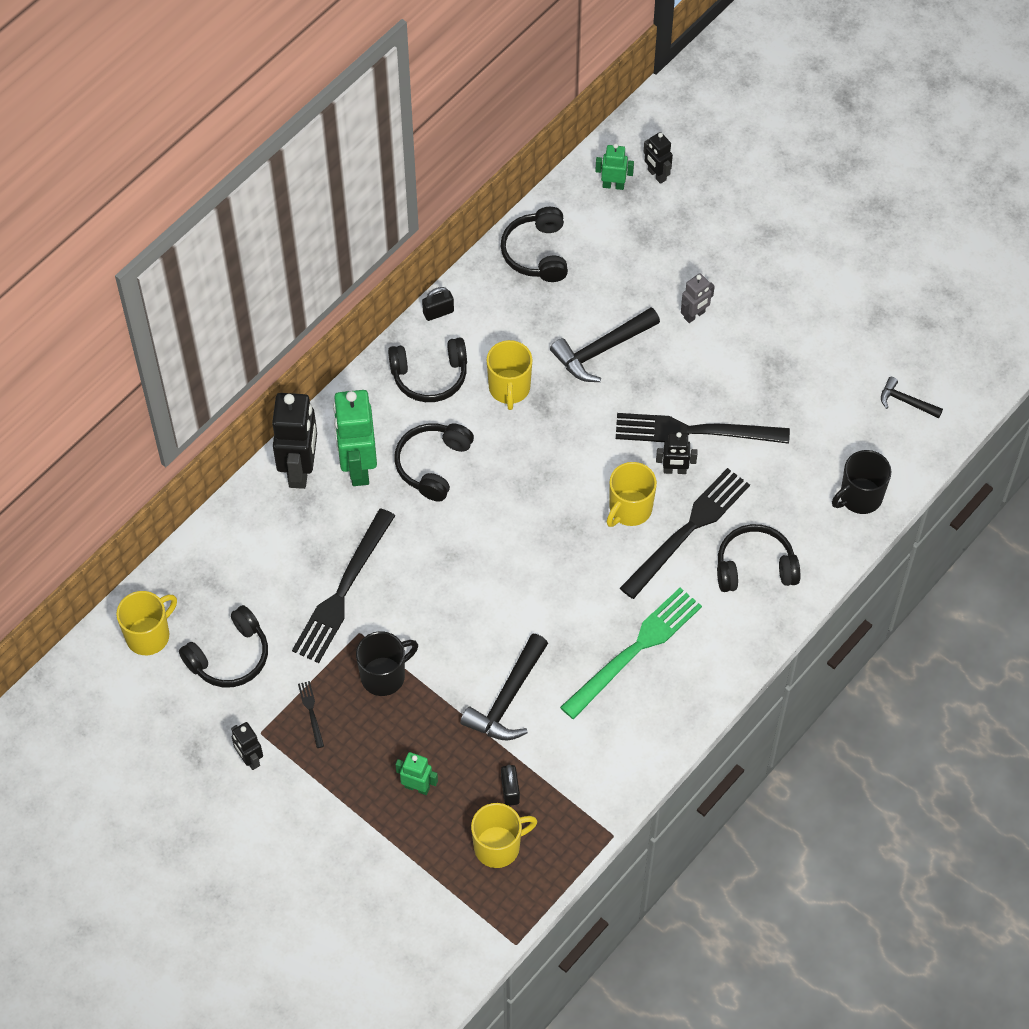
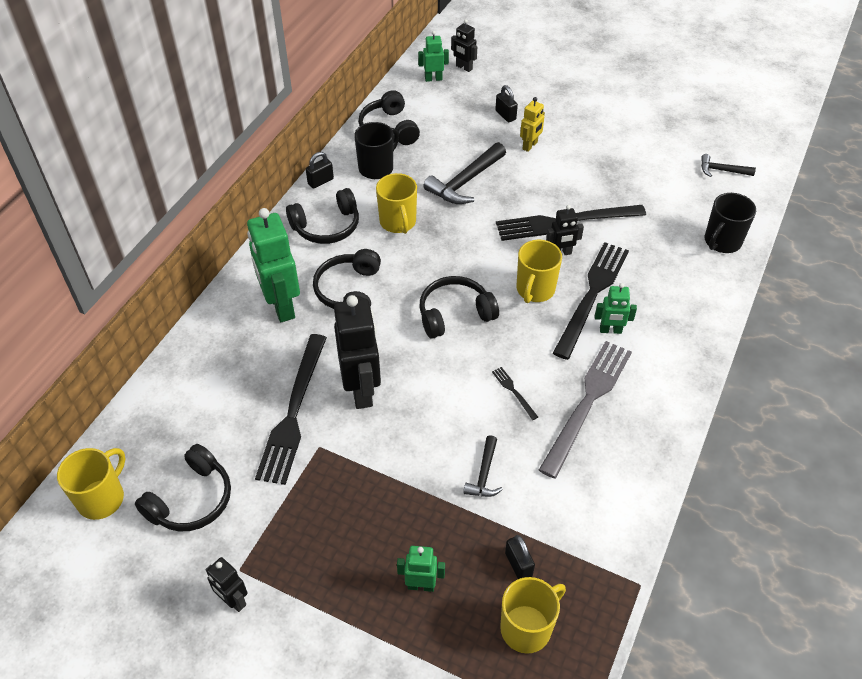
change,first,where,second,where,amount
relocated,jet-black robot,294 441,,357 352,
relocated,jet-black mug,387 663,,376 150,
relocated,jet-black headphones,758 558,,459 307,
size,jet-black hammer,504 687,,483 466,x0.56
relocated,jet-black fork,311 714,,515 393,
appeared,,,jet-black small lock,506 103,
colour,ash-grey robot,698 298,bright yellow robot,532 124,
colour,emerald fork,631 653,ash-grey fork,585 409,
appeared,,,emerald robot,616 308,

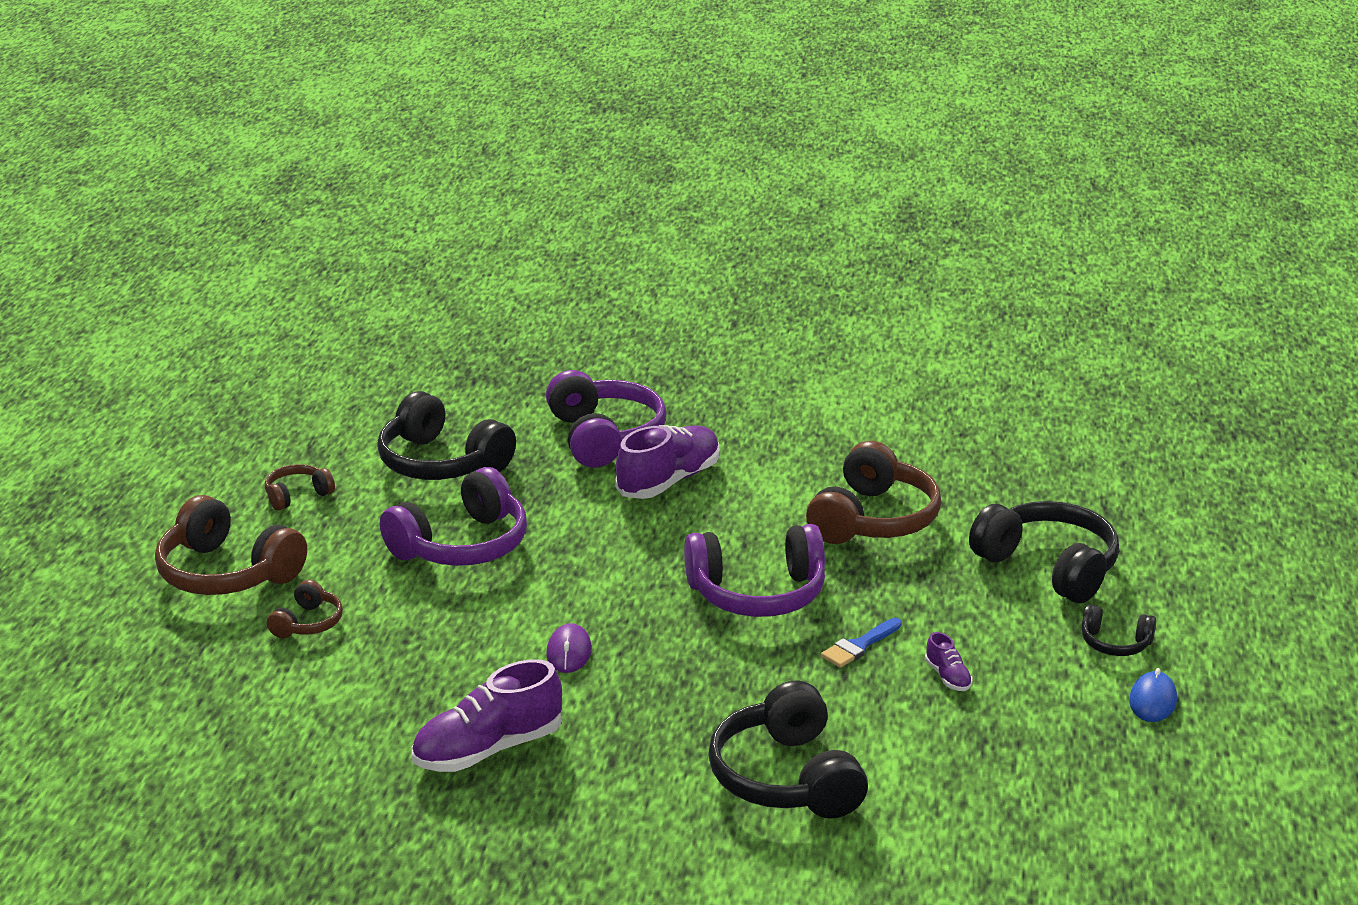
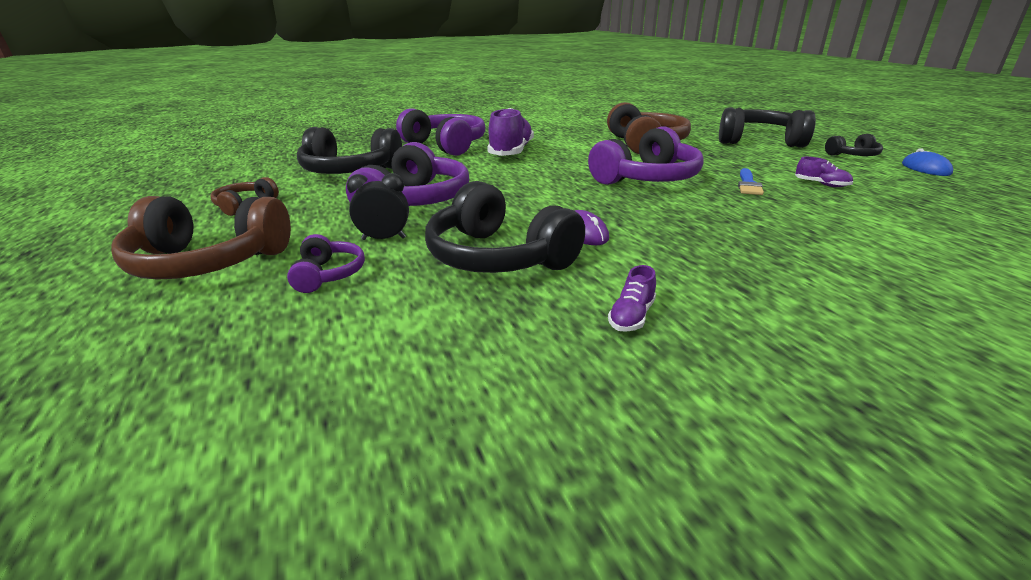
change,first,where,second,where,amount
colour,russet headphones,305 609,purple headphones,326 263,
appeared,,,jet-black alarm clock,378 206,
relocated,jet-black headphones,788 749,,505 227,
size,purple sneaker,487 716,,632 298,x0.46

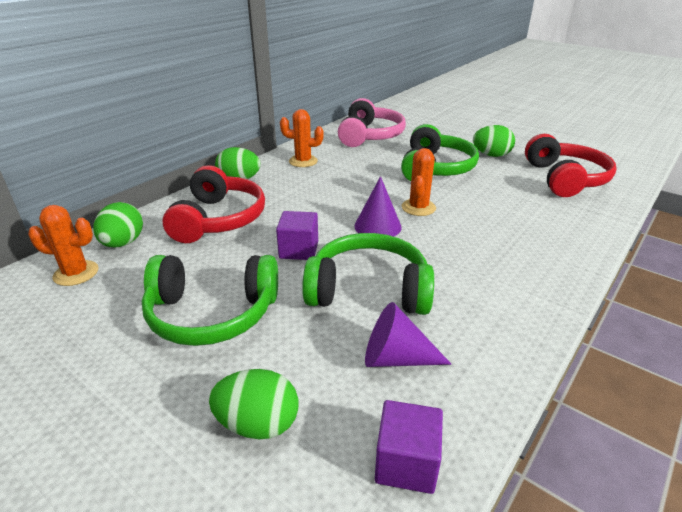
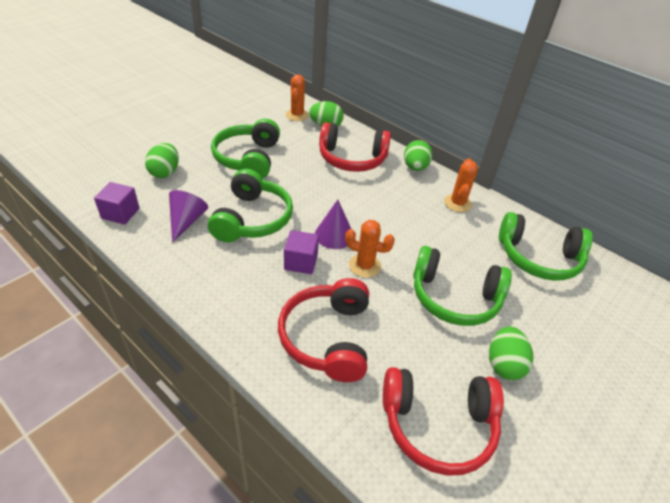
change,first,where,second,where,amount
appeared,,,red headphones,323 330,
relocated,purple cube,297 235,,301 252,
colour,rosy headphones,372 122,emerald headphones,546 246,

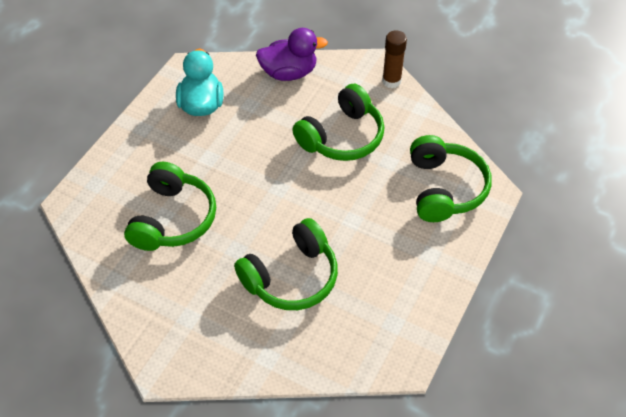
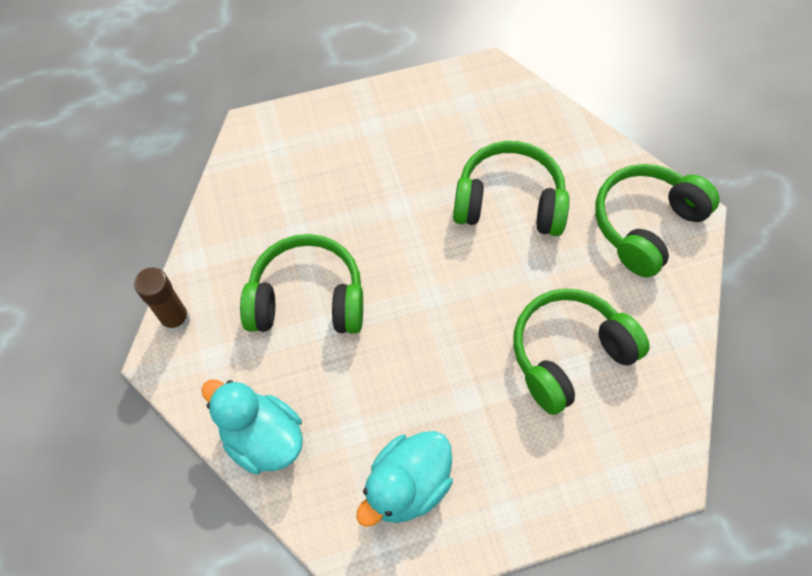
change,first,where,second,where,amount
colour,purple duck,292 54,turquoise duck,252 427,
relocated,emerald headphones,451 178,,657 221,

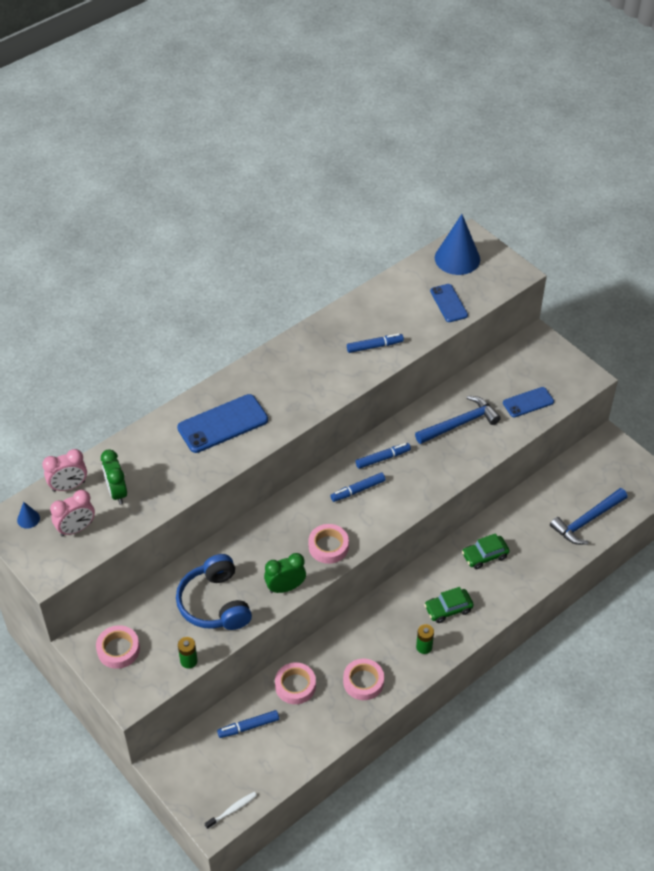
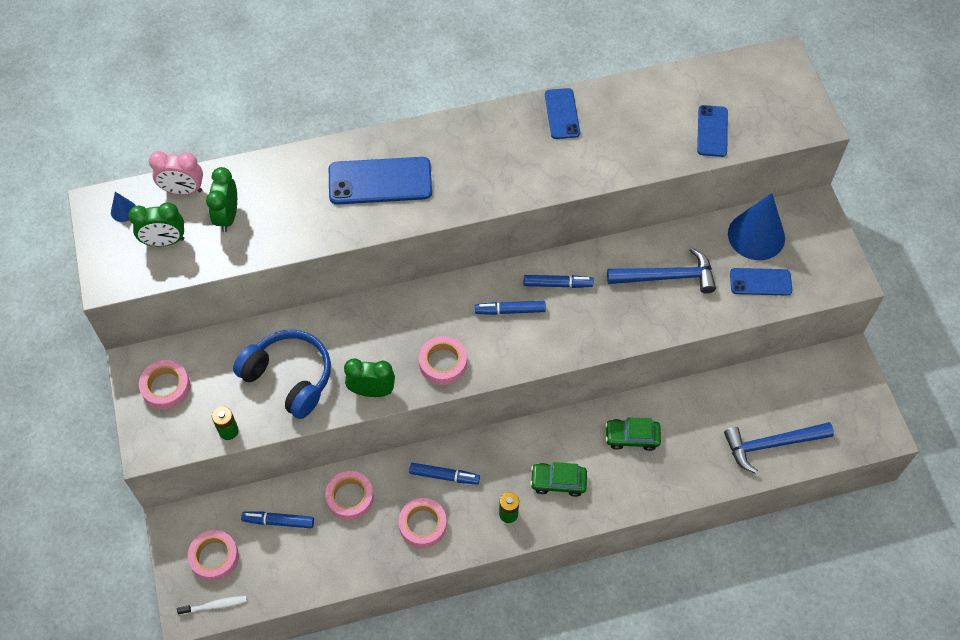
change,first,where,second,where,amount
colour,rosy alarm clock,72 513,emerald alarm clock,156 224,
appeared,,,rosy roll of tape,213 555,
spun,cobalt headphones,214 592,,282 374,120 degrees clockwise
relocated,cobalt felt pen,375 343,,444 474,
appeared,,,cobalt phone,562 113,
relocated,cobalt solid cone,457 244,,756 226,

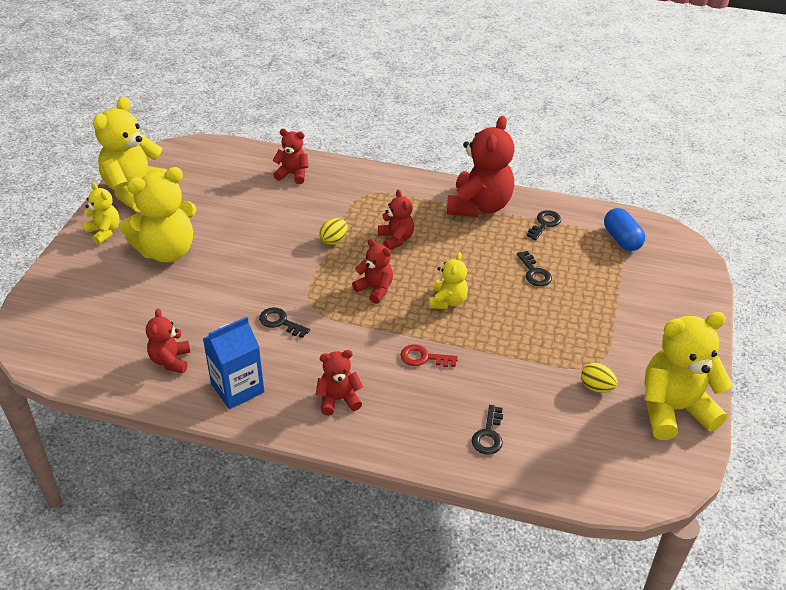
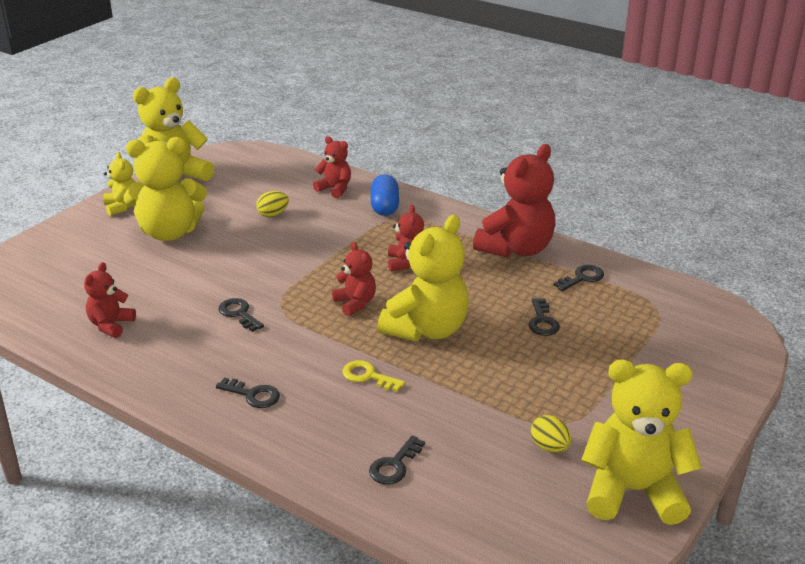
change,first,where,second,where,amount
exchanged,red teddy,339 382,jet-black key,248 392,
relocated,bright yellow egg shape,333 231,,272 204,
colour,red key,429 355,bright yellow key,373 376,
relocated,cobalt pill,624 229,,385 195,
size,bright yellow teddy,448 280,,423 278,x1.89
missing,cobalt juice carton,233 363,,,

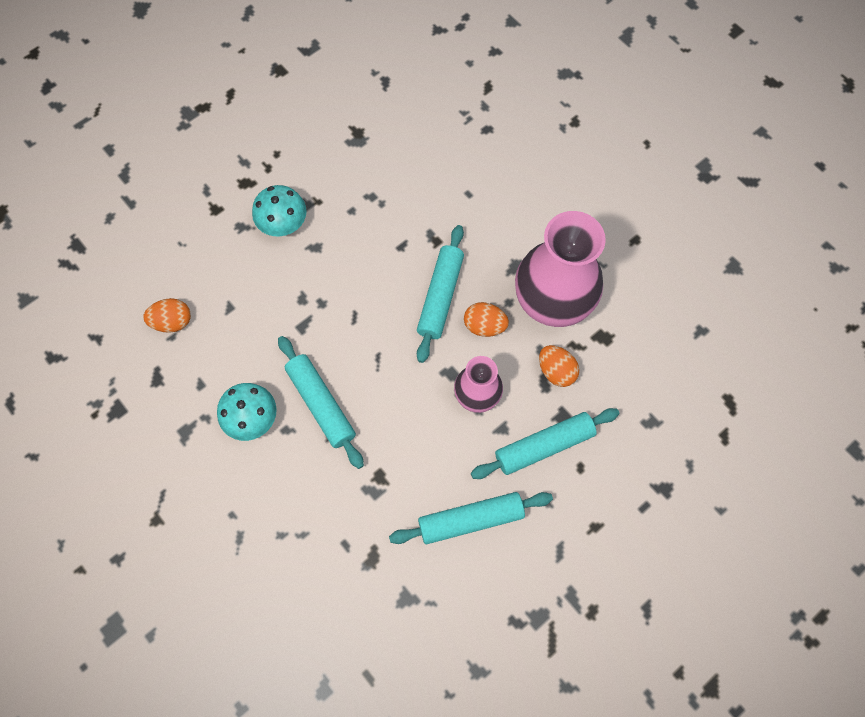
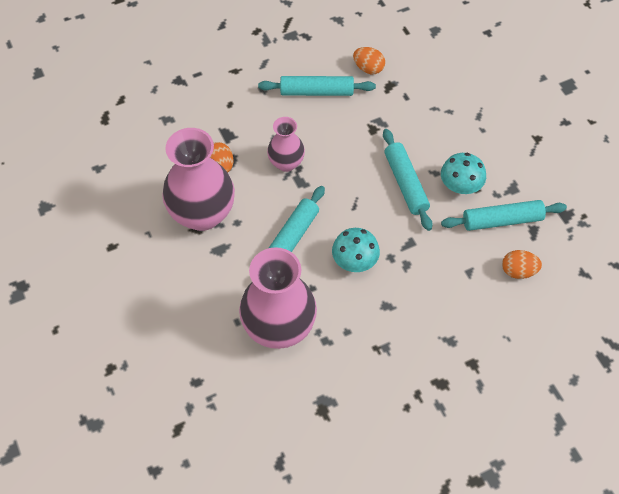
change,first,where,second,where,amount
appeared,,,rosy tall vase,278 298,
relocated,turquoise mushroom,279 210,,356 250,
relocated,orange egg shape,486 319,,369 60,
relocated,turquoise dough roller,545 443,,504 215,

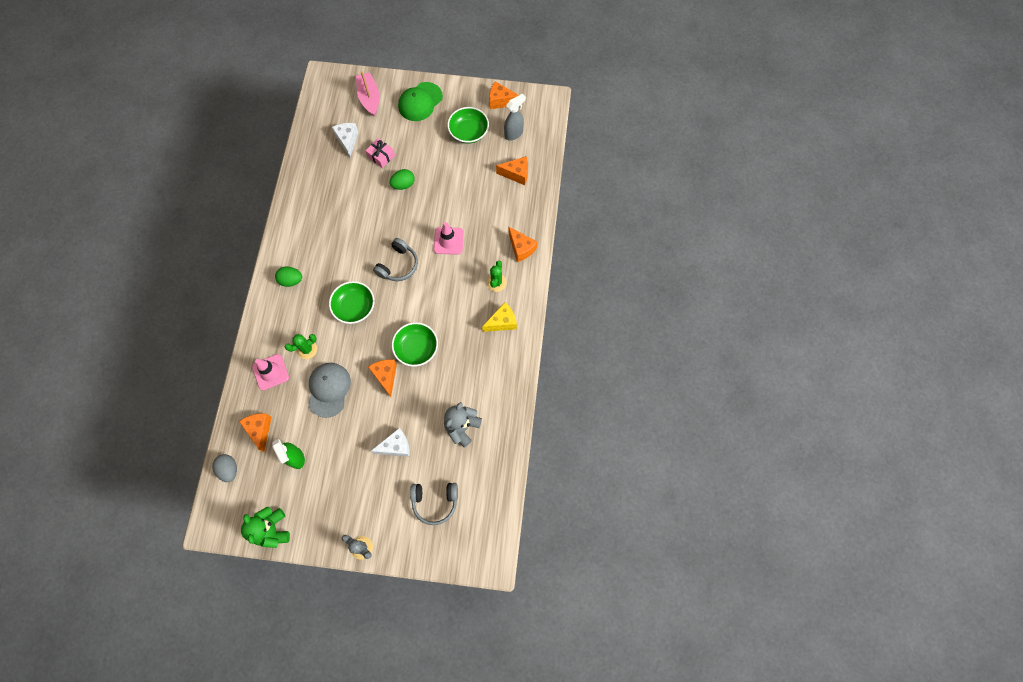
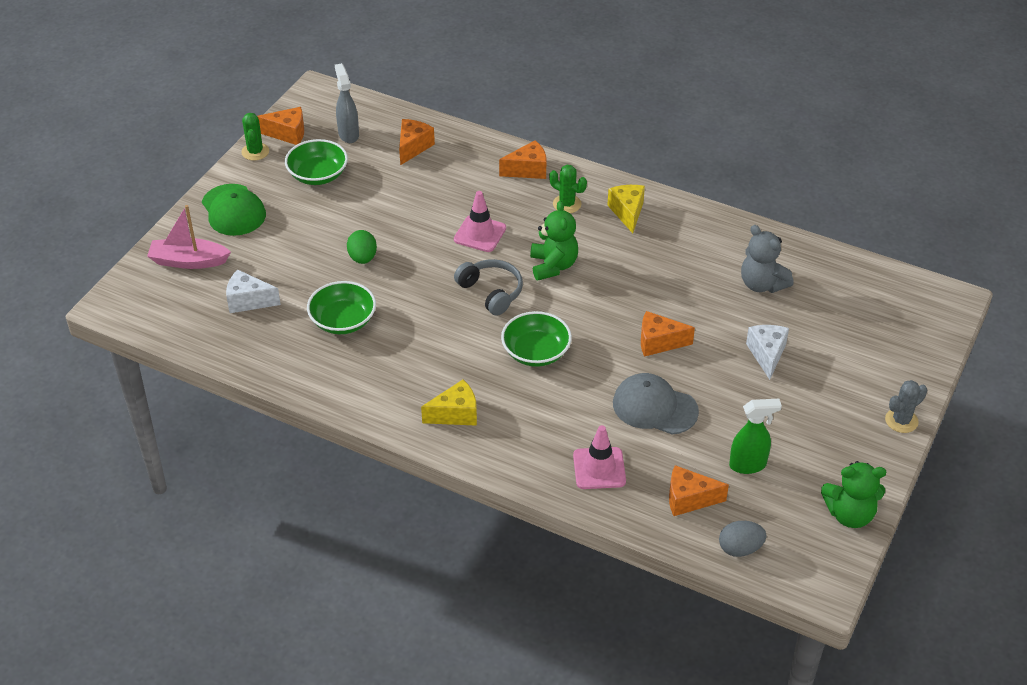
change,first,where,second,where,amount
relocated,emerald cactus,301 346,,255 137,
spun,orange cheese,504 95,,280 126,120 degrees counterclockwise
relocated,emerald serving bowl,415 344,,341 307,
exchanged,emerald egg shape,288 277,bright yellow cheese,449 402,
appeared,,,emerald teddy,554 241,
missing,rosy wrapped gift,380 153,,,
missing,ash-grey headphones,434 504,,,

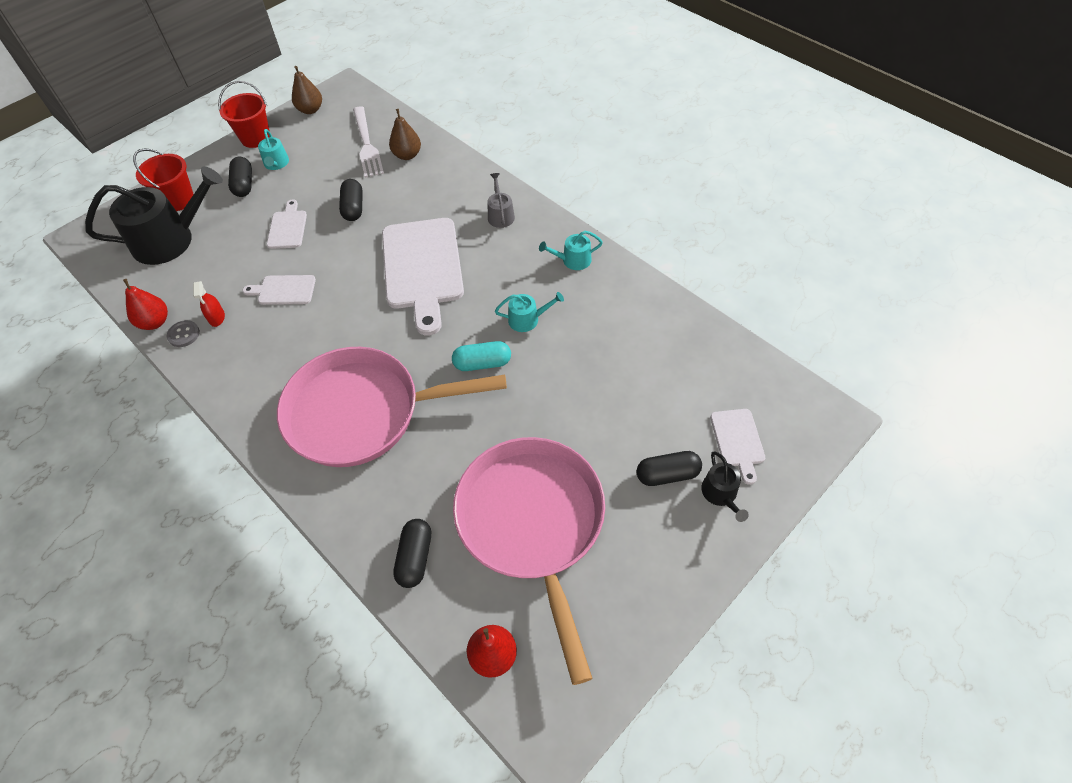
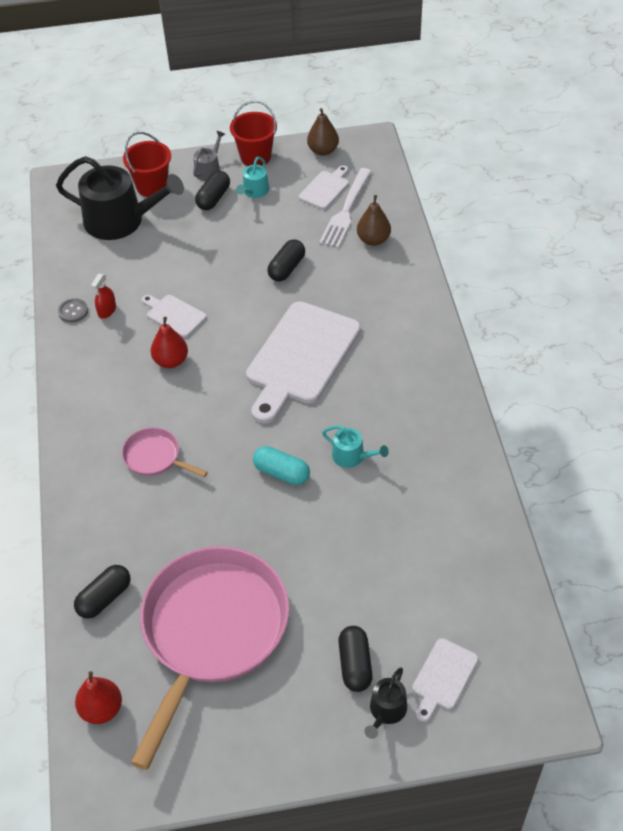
change,first,where,second,where,amount
size,rosy frying pan,392 407,,165 452,x0.43
relocated,red toy pear,145 304,,169 342,
relocated,ash-grey sprinkling can,501 200,,209 156,
relocated,white chopping board,287 224,,324 187,
spun,jet-black pill,669 468,,355 659,60 degrees clockwise
missing,turquoise sprinkling can,571 250,,,

